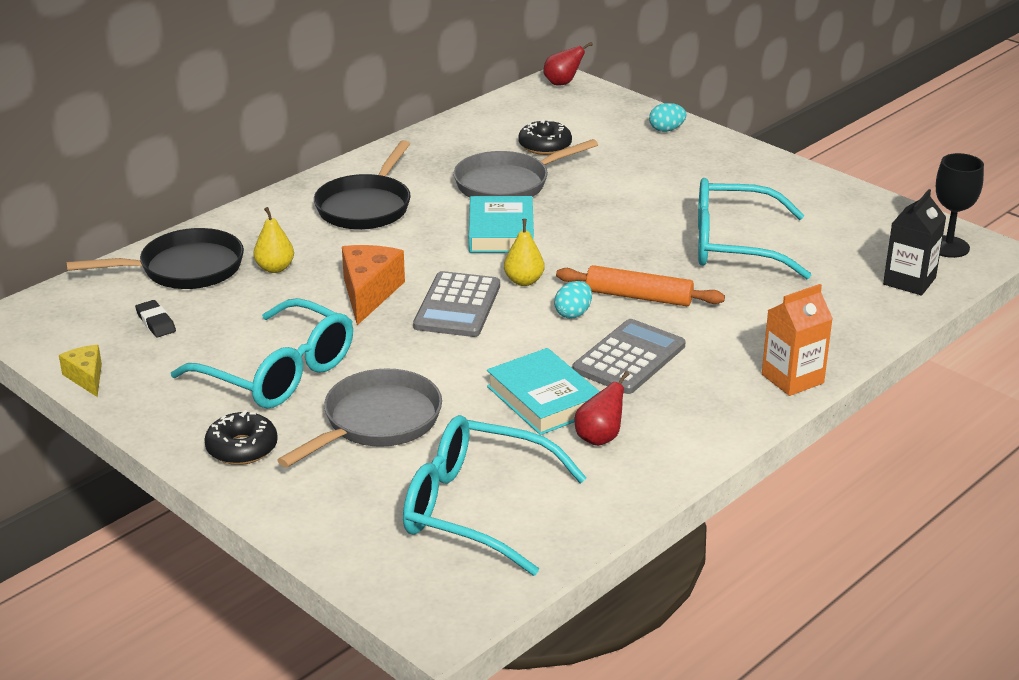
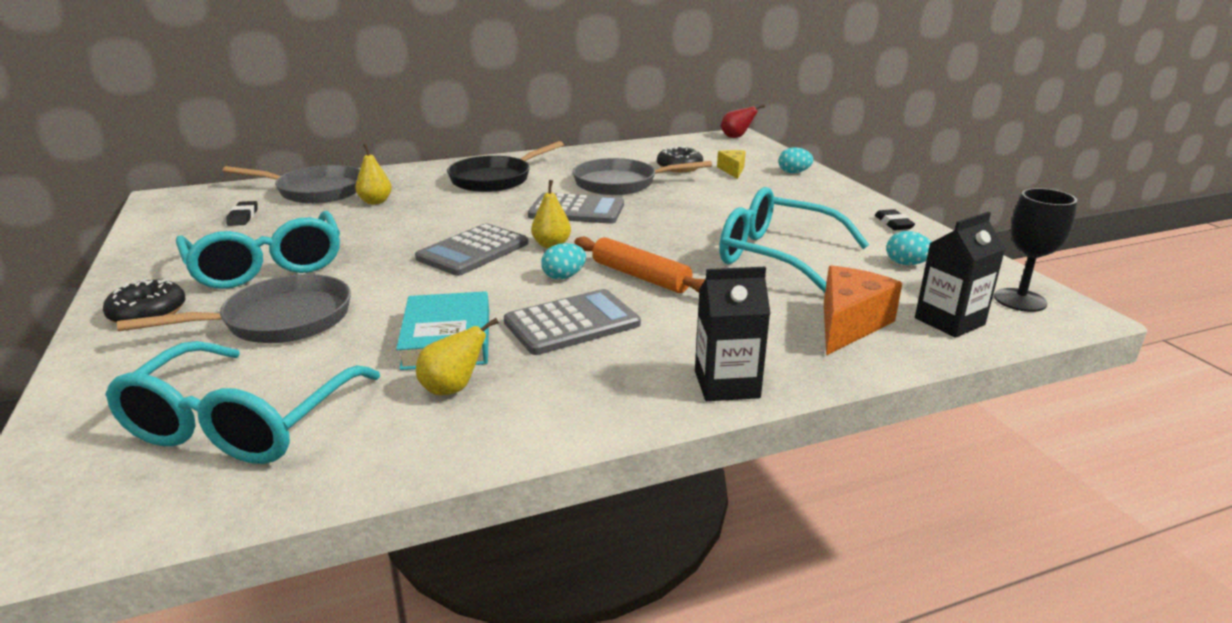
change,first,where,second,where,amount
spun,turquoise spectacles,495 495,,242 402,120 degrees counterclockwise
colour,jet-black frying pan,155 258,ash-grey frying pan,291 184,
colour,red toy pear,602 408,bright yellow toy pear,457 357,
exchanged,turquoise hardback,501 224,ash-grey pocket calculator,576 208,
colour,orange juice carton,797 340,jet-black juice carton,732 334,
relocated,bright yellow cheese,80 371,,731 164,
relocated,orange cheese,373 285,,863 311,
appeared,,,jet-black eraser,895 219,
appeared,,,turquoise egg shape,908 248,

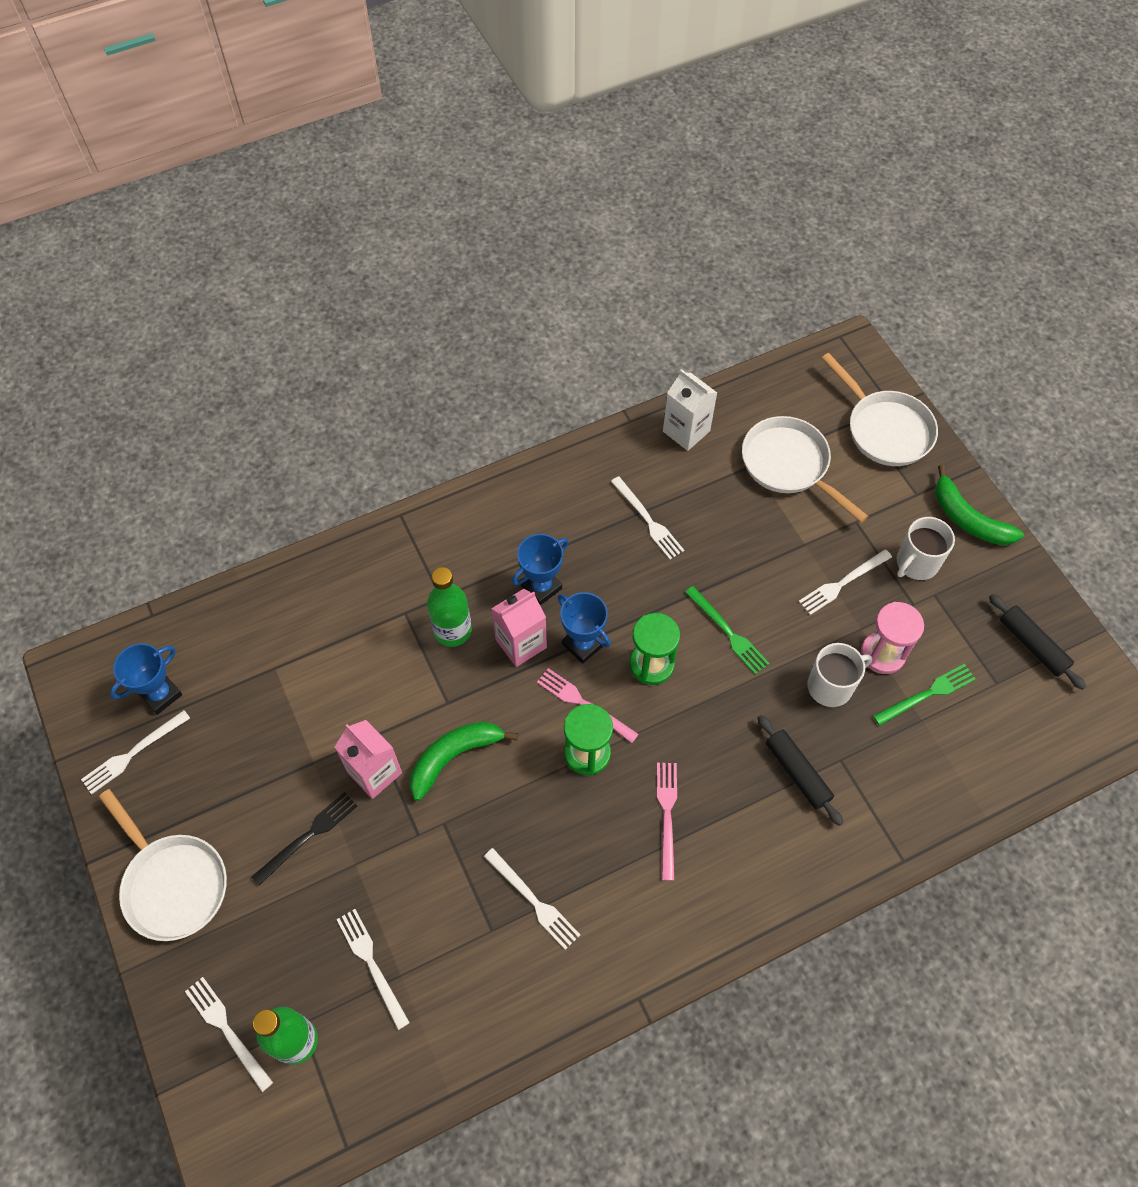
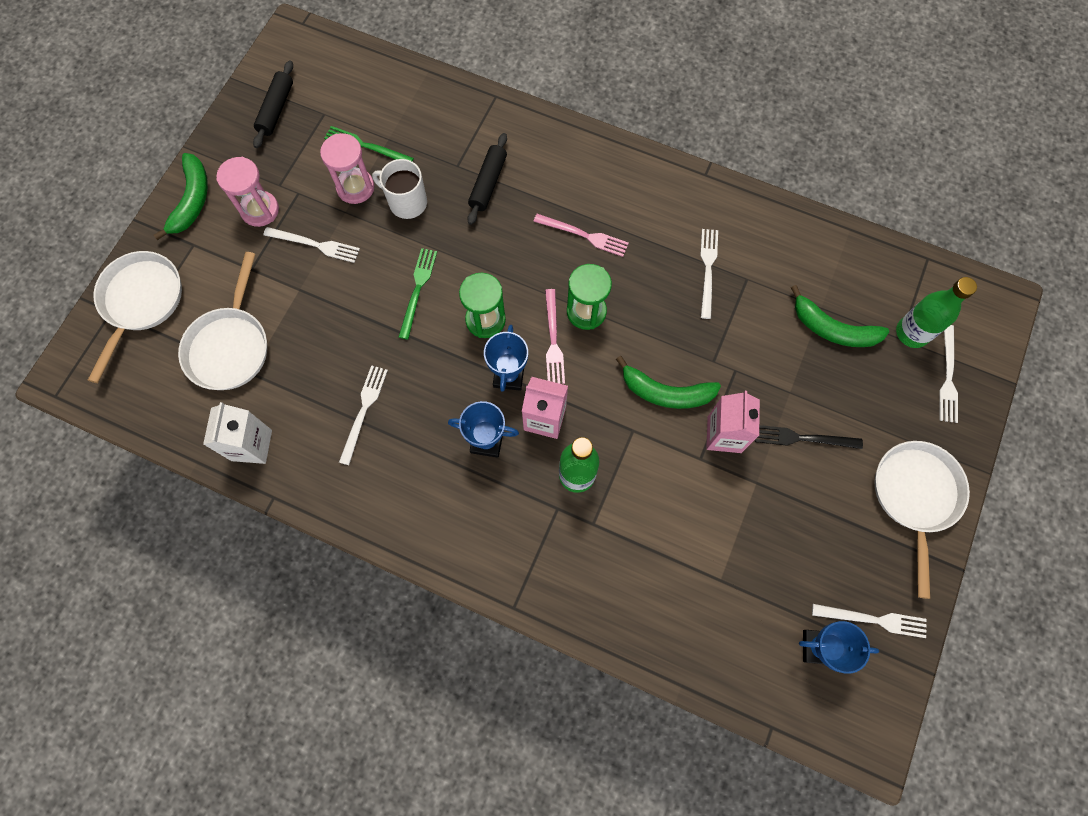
change,first,where,second,where,amount
exchanged,white mug,926 548,rosy hourglass,247 192,
spun,rosy fork,667 822,,581 235,120 degrees counterclockwise
exchanged,white fork,373 969,emerald banana fruit,840 316,

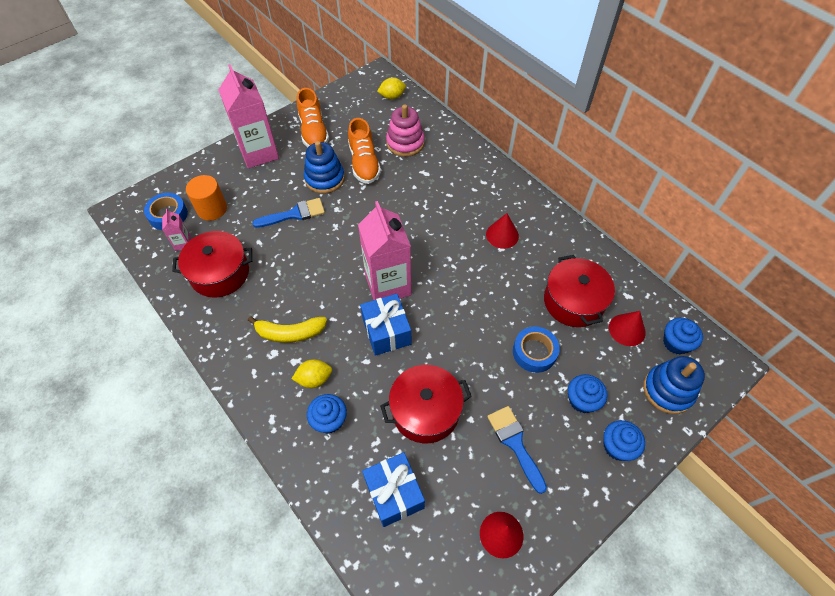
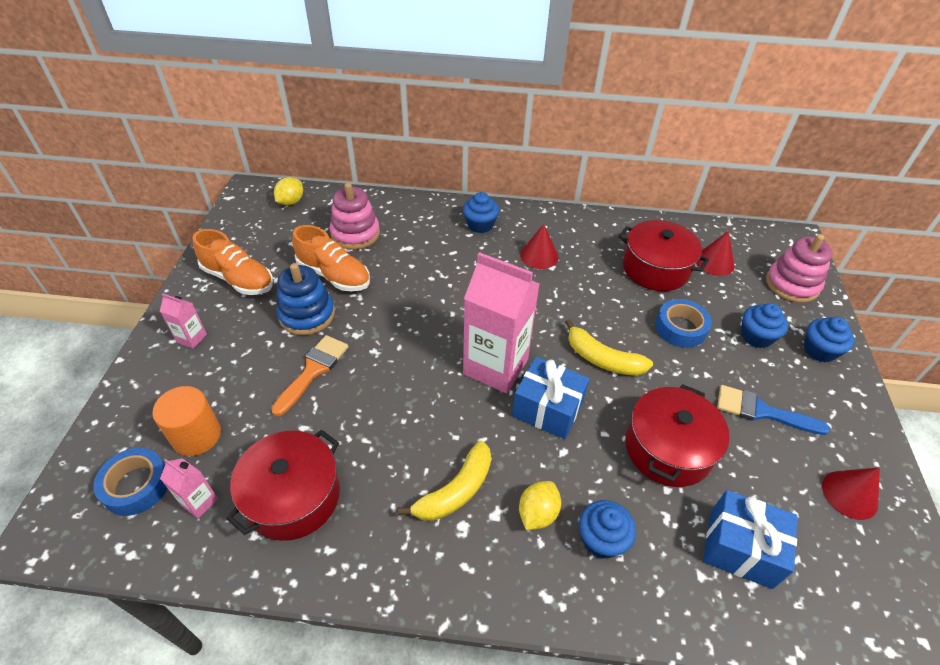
change,first,where,second,where,amount
size,rosy juice carton,248 116,,183 321,x0.44
colour,cobalt paint brush,288 213,orange paint brush,310 375,
relocated,cobalt cupcake,683 336,,481 212,
appeared,,,bright yellow banana fruit,609 347,
colour,cobalt stacking toy,674 385,rosy stacking toy,799 268,

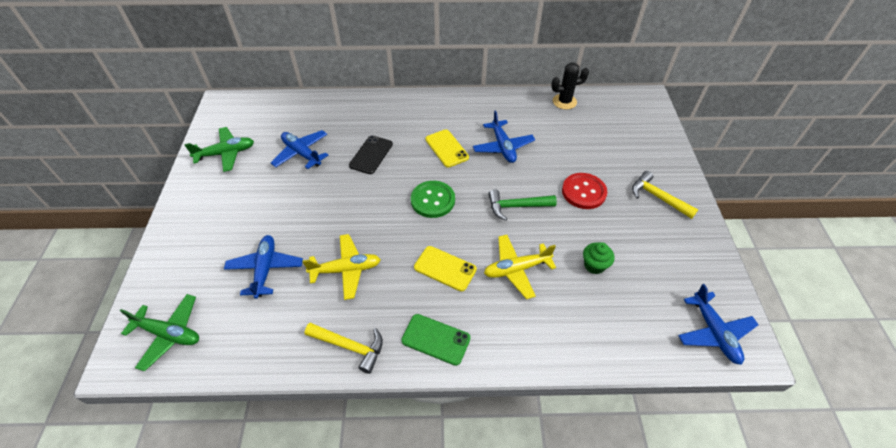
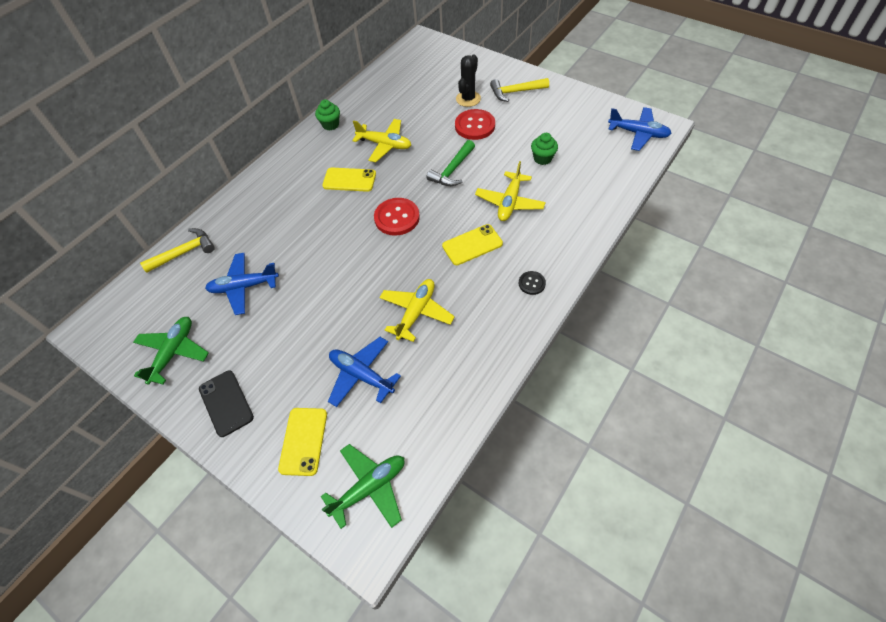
change,first,where,second,where,amount
relocated,bright yellow hammer,344 348,,177 250,
relocated,jet-black phone,371 154,,226 404,
appeared,,,bright yellow phone,302 442,
appeared,,,emerald cupcake,327 115,
colour,cobalt plane,504 136,bright yellow plane,381 140,
colour,emerald shirt button,433 199,red shirt button,397 217,
relocated,jet-black cactus,570 86,,468 81,
exchanged,emerald phone,436 340,jet-black shirt button,532 283,

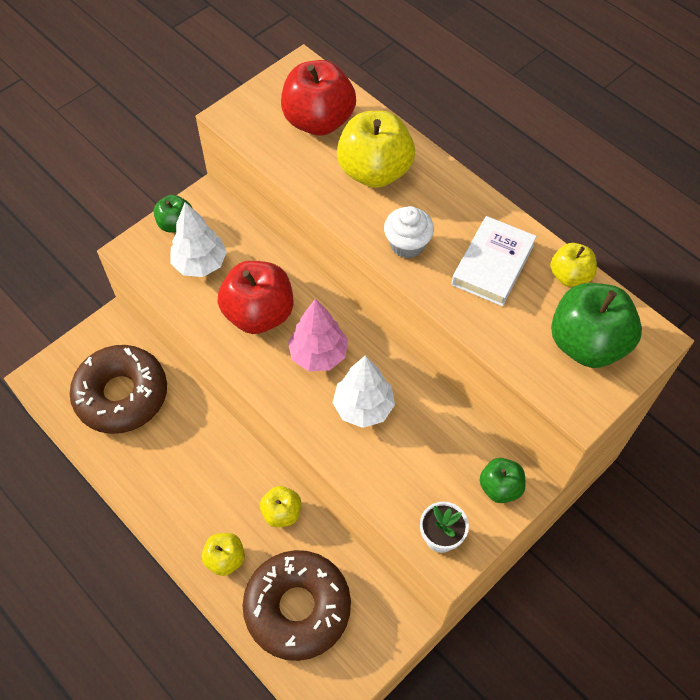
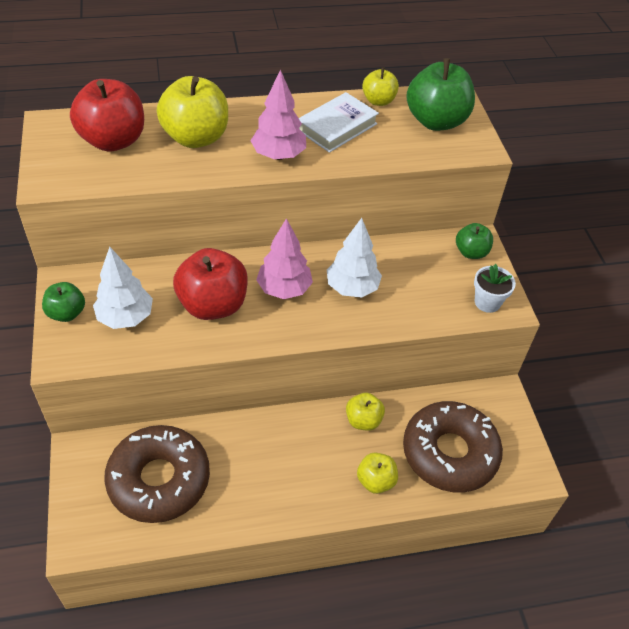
change,first,where,second,where,amount
exchanged,white cupcake,409 232,rosy toy tree,278 115,
spun,white hardback,494 261,,339 122,75 degrees clockwise

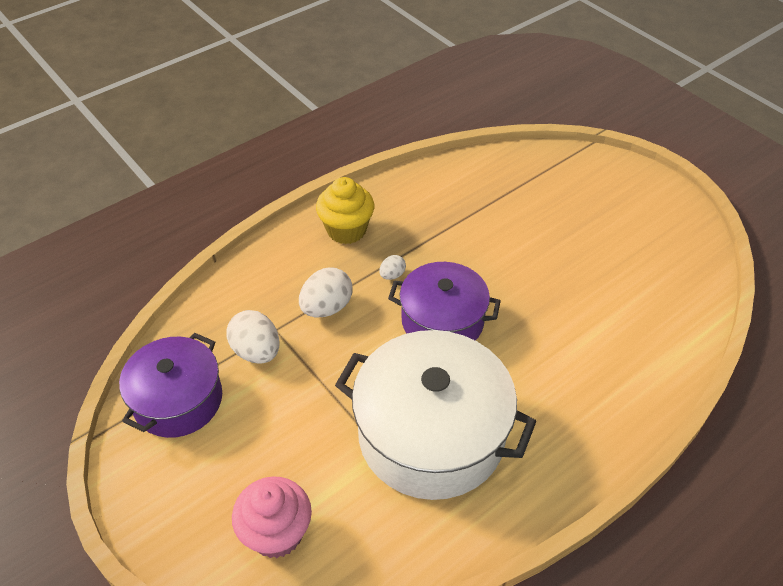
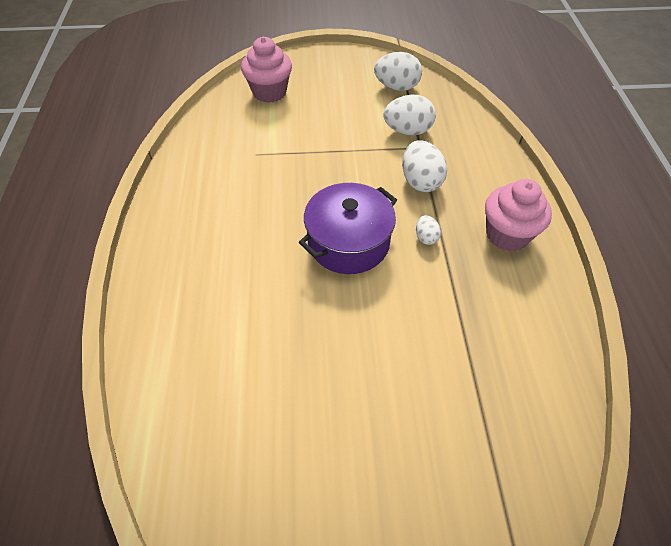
change,first,where,second,where,amount
exchanged,purple cooking pot,170 385,white egg shape,398 71,
colour,bright yellow cupcake,345 210,rosy cupcake,518 215,
missing,white cooking pot,435 415,,,

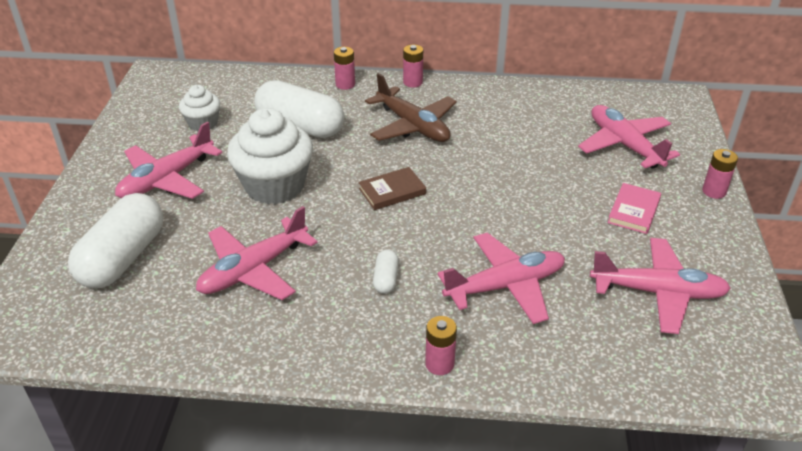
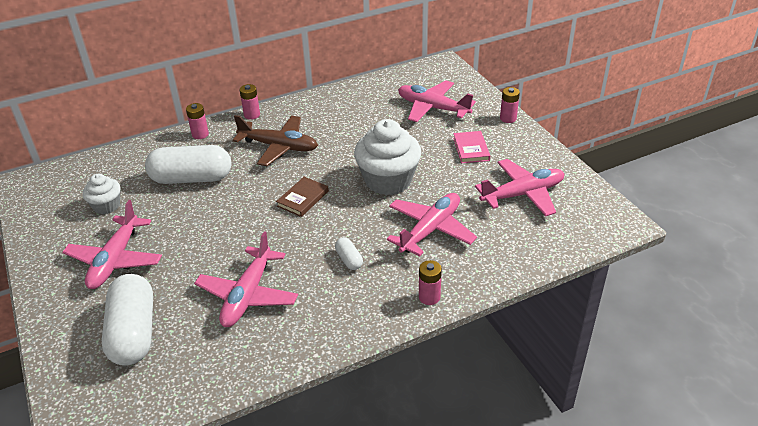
change,first,where,second,where,amount
relocated,white cupcake,270 156,,387 157,

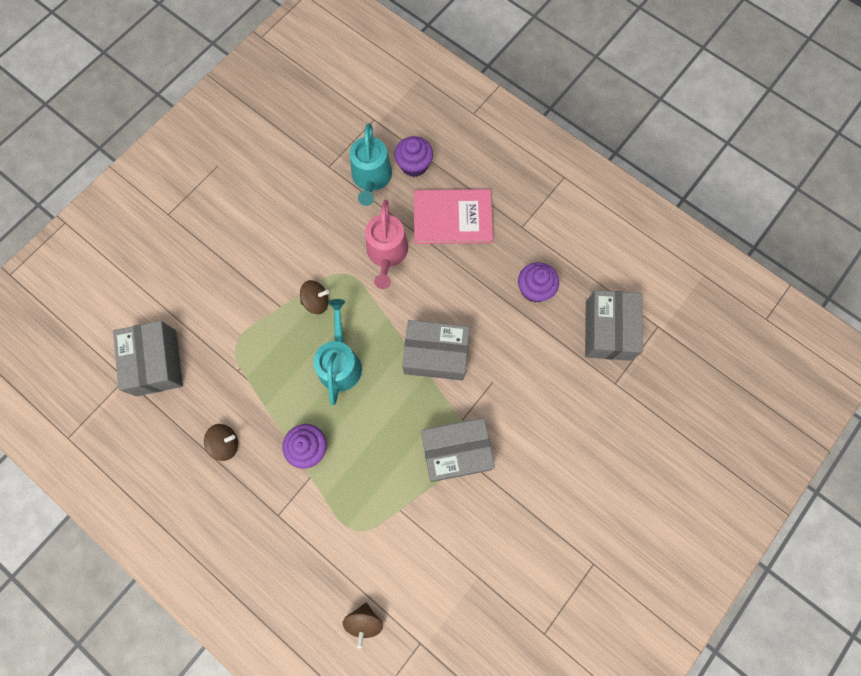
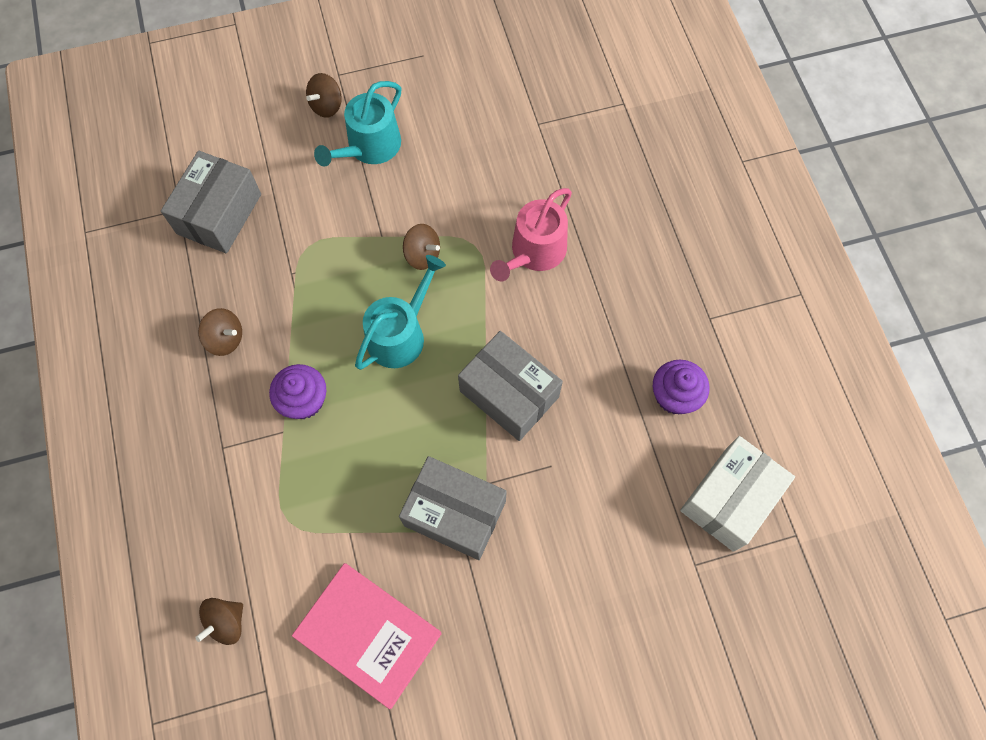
change,first,where,second,where,amount
relocated,rosy hardback,453 216,,367 636,
appeared,,,russet toy top,323 95,
relocated,turquoise sprinkling can,371 164,,357 124,
colour,ash-grey package,614 325,white package,737 494,
missing,purple cupcake,413 156,,,

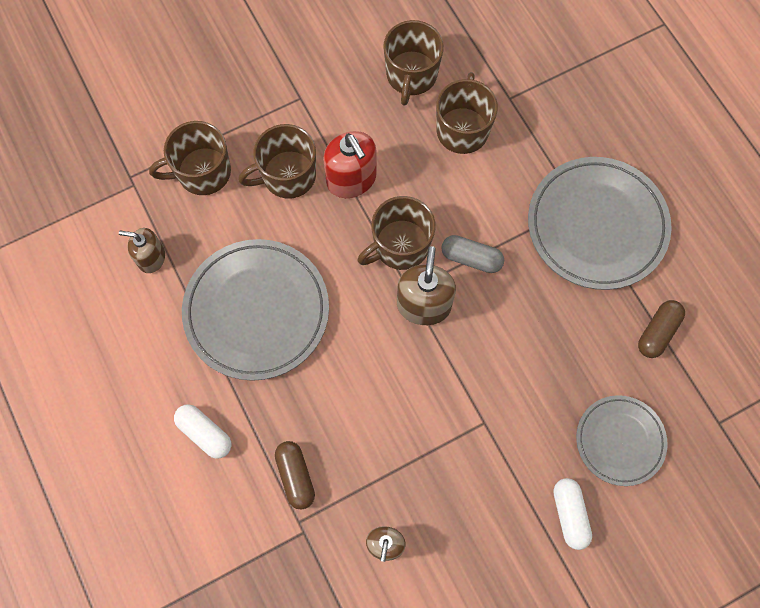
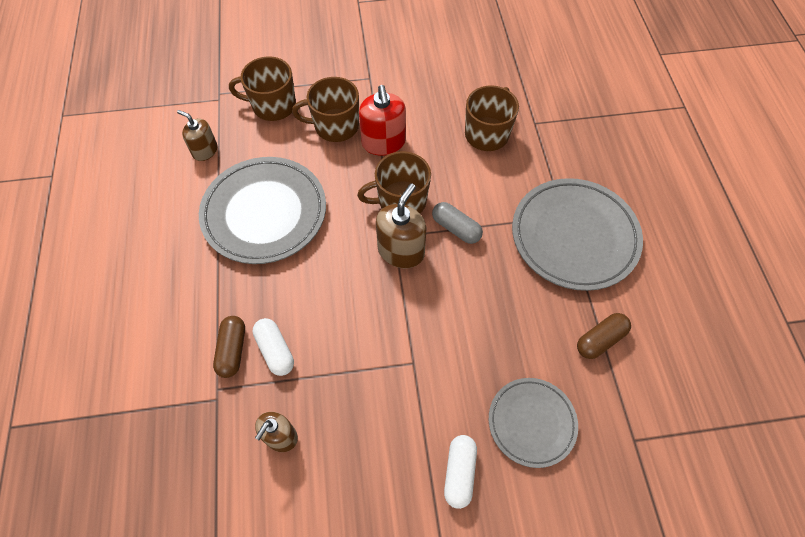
change,first,where,second,where,amount
relocated,white pill,202 431,,273 347,
missing,russet mug,413 63,,,

